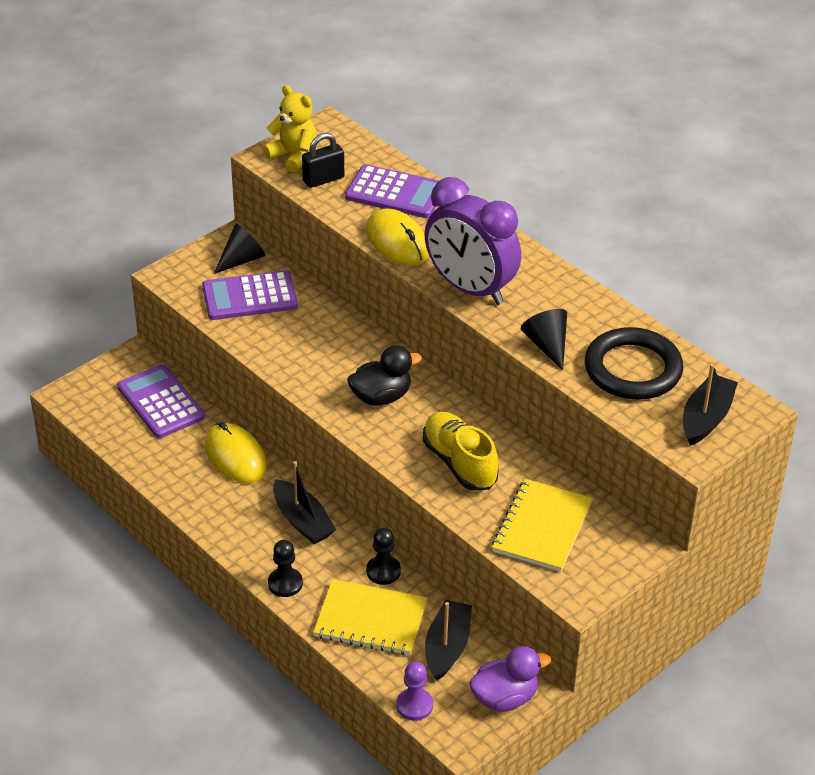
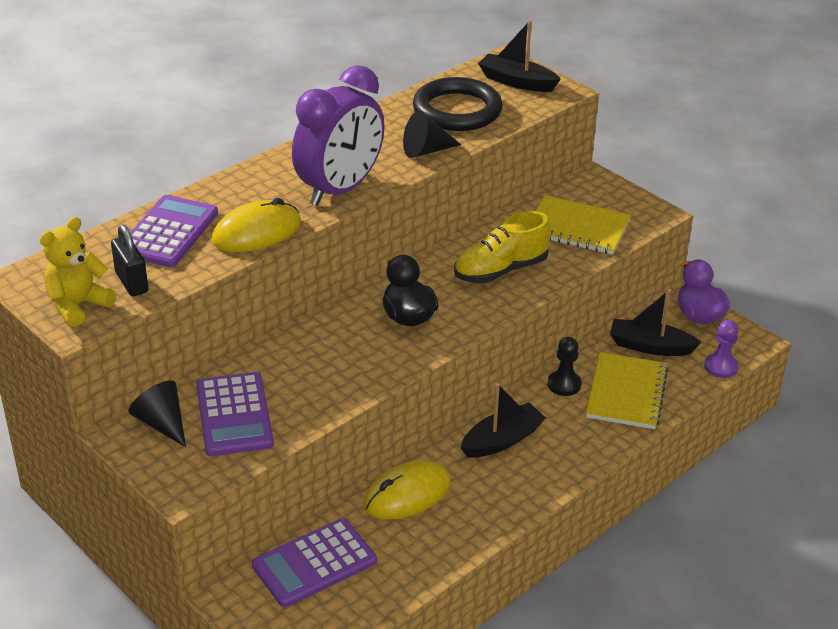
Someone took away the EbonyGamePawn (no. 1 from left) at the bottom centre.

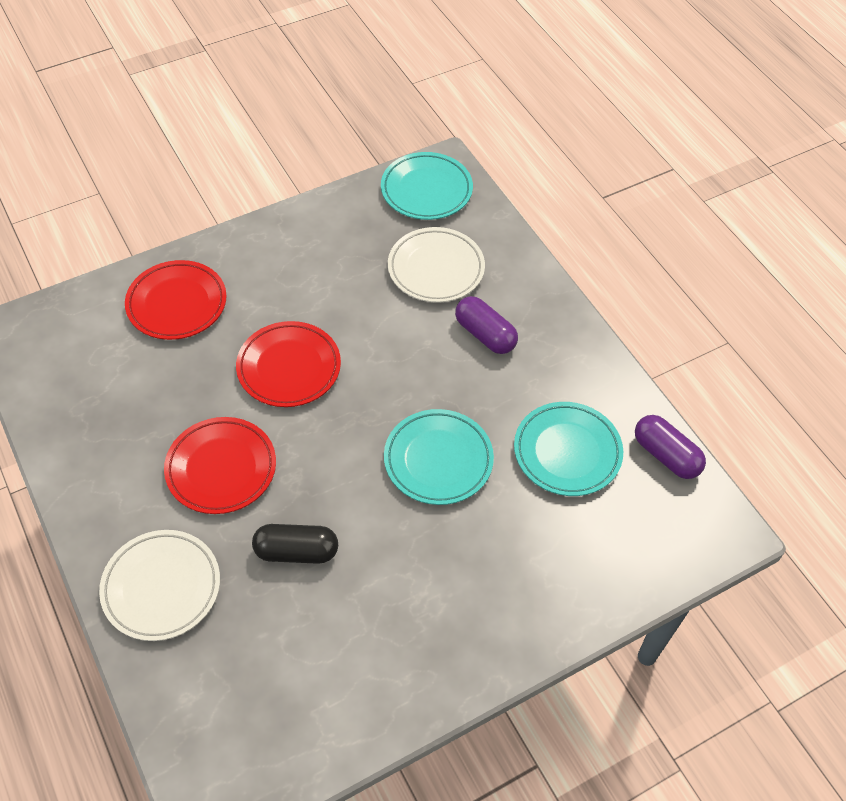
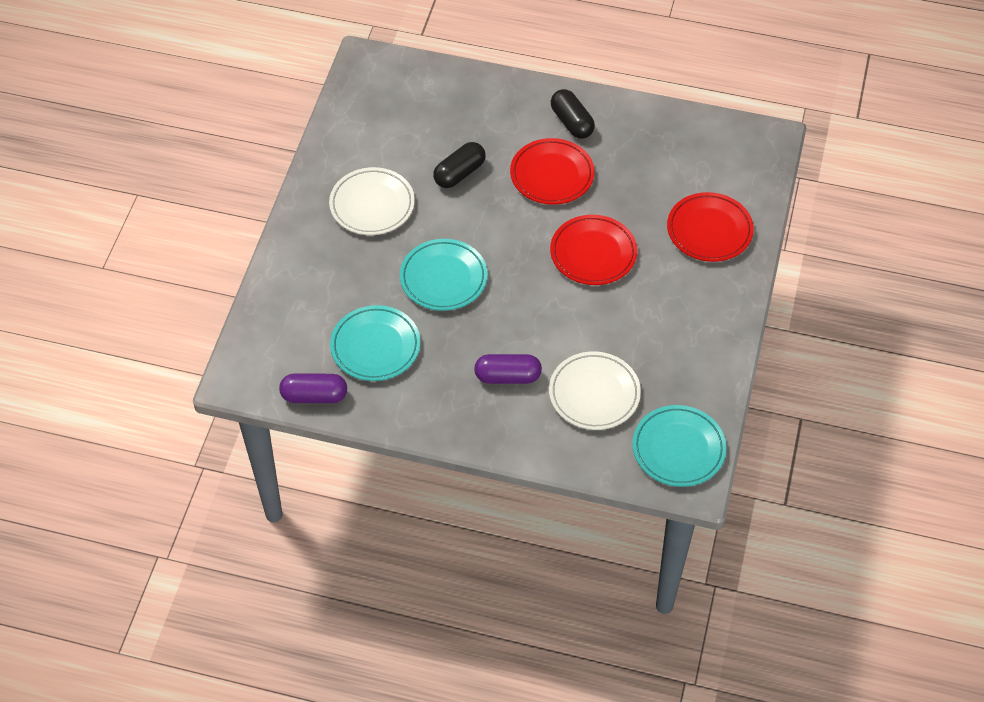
Someone carried the WhiteFlatDish (no. 1 from left) from the bottom left to the top centre. Someone put down the EbonyCapsule (no. 2 from left) at the top centre.

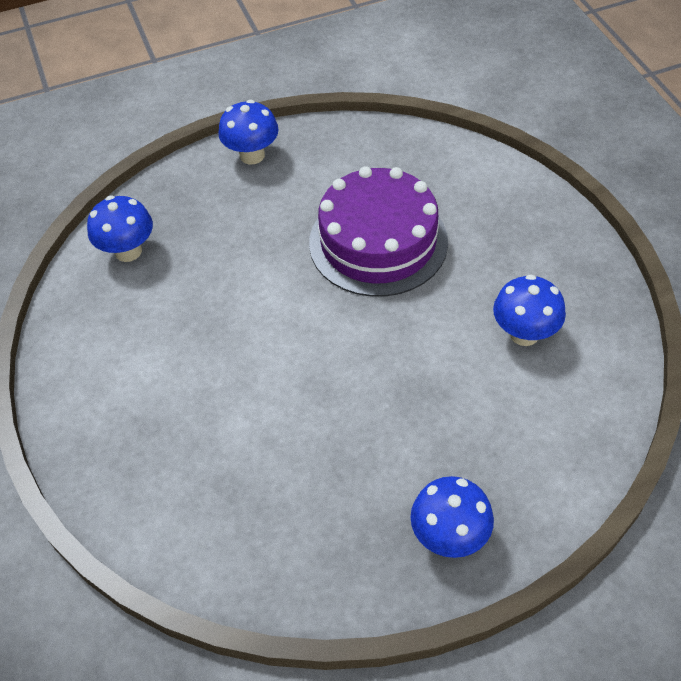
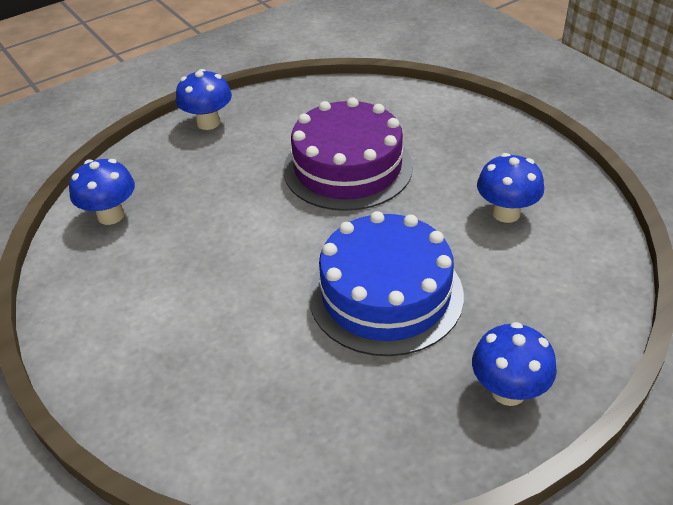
Someone put down the BlueCake at the centre.

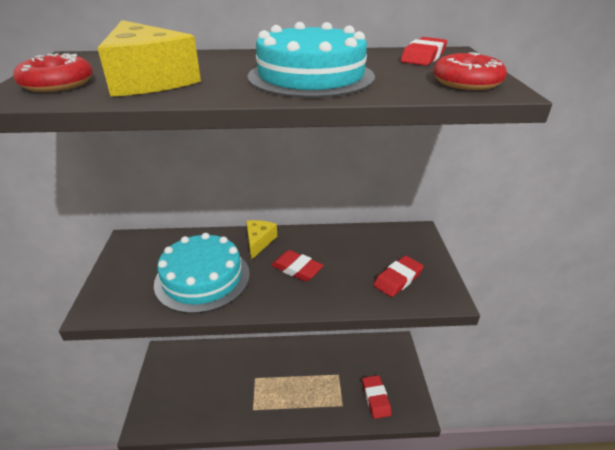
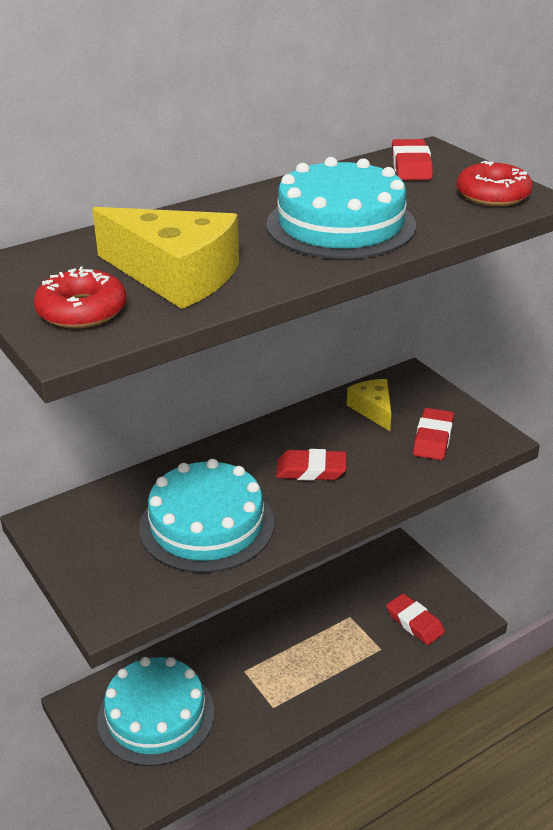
Someone carried the GoldenCheeseWedge (no. 2 from left) from the centre to the middle right. Someone put down the AquaCake (no. 1 from left) at the bottom left.

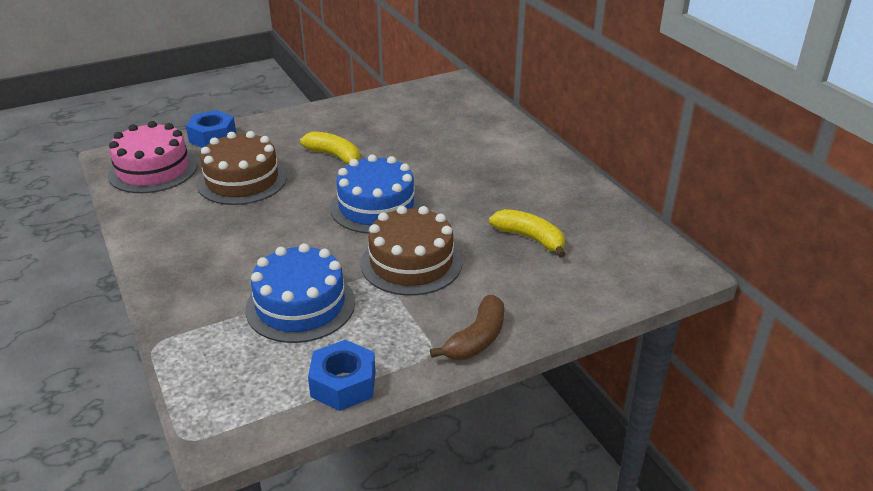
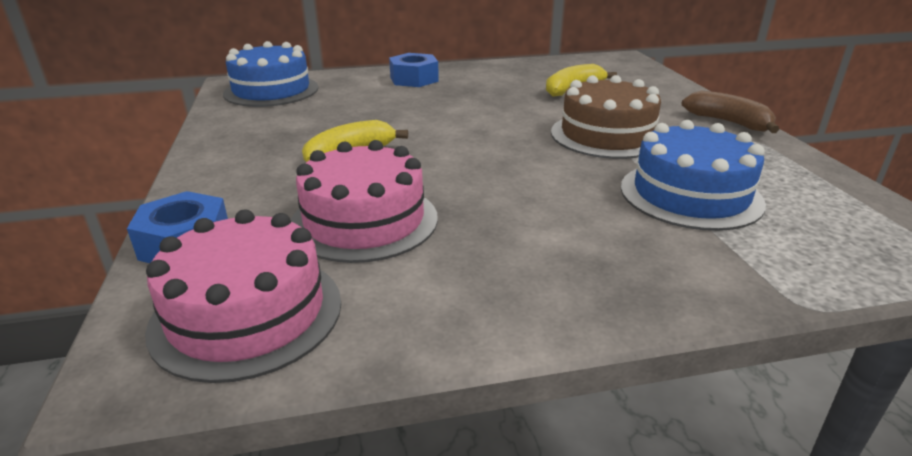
Someone repainted the DarkBrownCake (no. 1 from left) at the middle left, which became the PinkCake (no. 2 from left) at the centre. Someone carried the BlueHexagonNut (no. 2 from left) from the bottom centre to the top centre. Someone carried the BlueCake (no. 2 from left in the first image) from the centre to the top left.

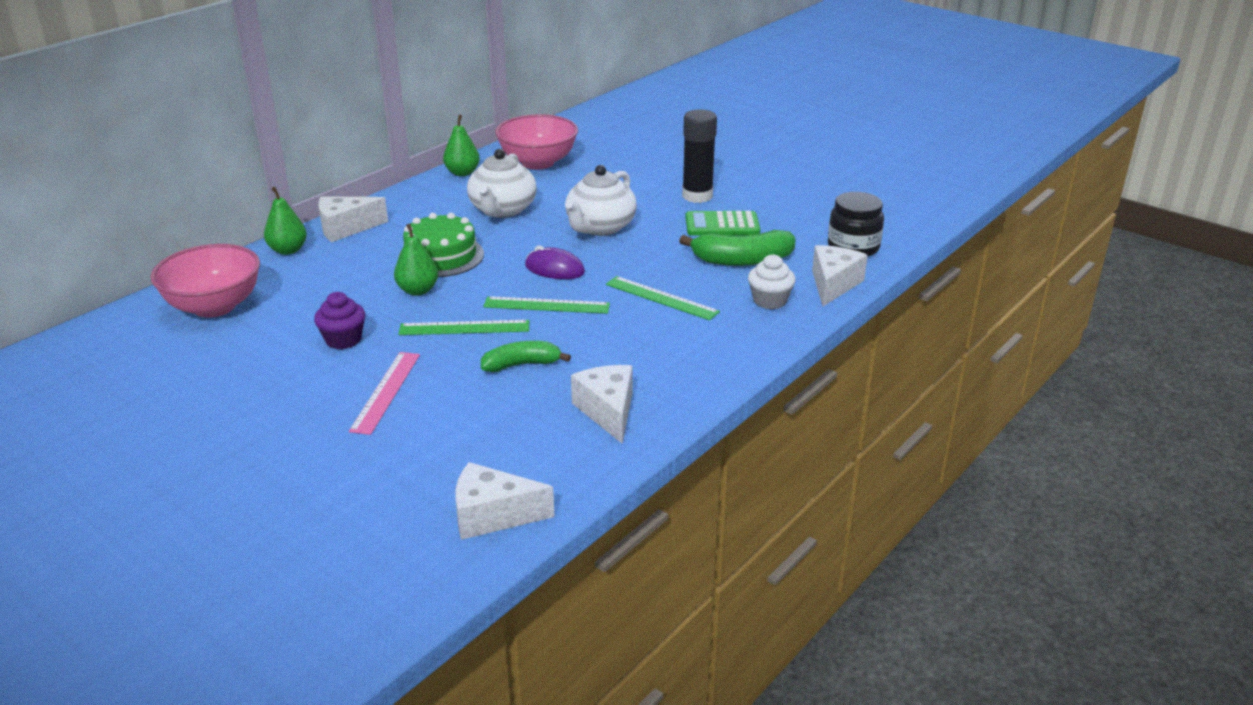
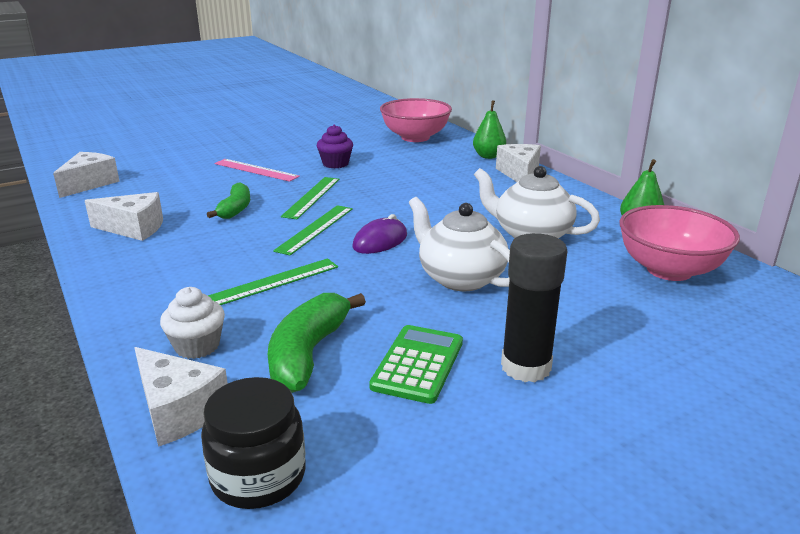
Someone took away the GreenToyPear (no. 2 from left) at the middle left. Someone took away the GreenCake at the centre.

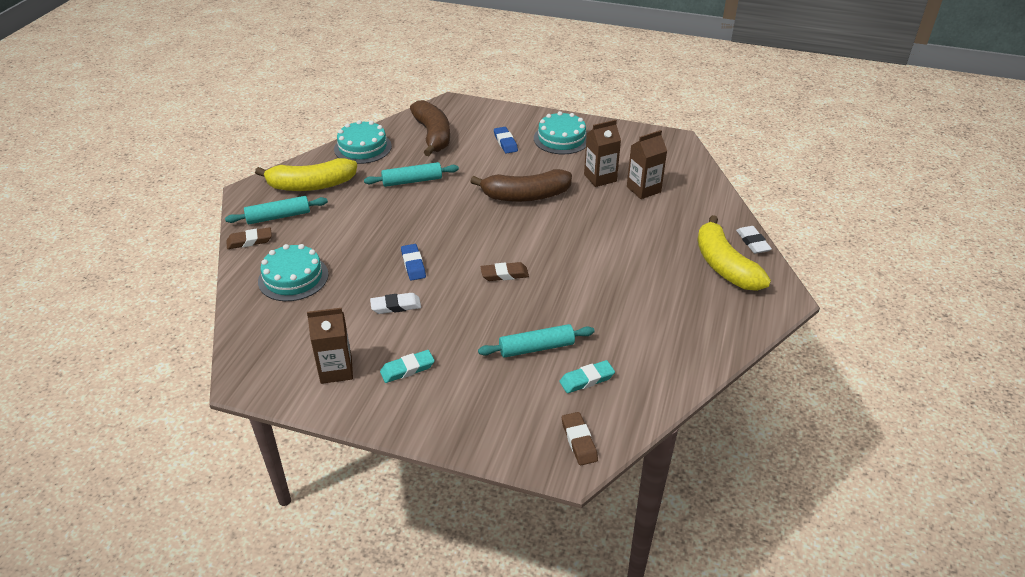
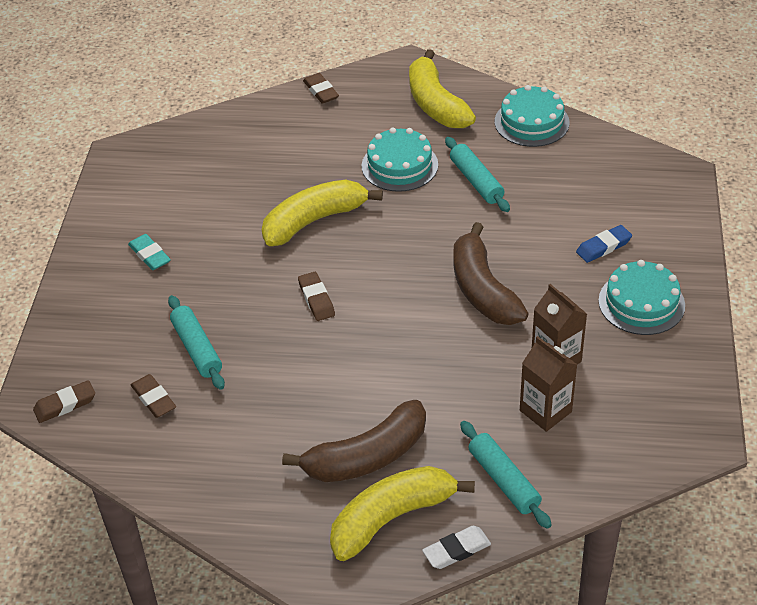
Someone carried the AquaDoughRoller (no. 1 from left in the first image) from the middle left to the bottom right. Someone carried the AquaCake (no. 1 from left) from the middle left to the top centre. Someone took away the DarkBrownMilkCarton (no. 1 from left) at the middle left. Someone took away the WhitePencilEraser (no. 1 from left) at the centre. Someone swapped the BluePencilEraser (no. 1 from left) at the centre for the GoldenBananaFruit (no. 1 from left) at the centre. Someone carried the DarkBrownBananaFruit (no. 1 from left) from the top centre to the bottom centre. Someone repainted the AquaPencilEraser (no. 2 from left) at the centre, which became the DarkBrownPencilEraser (no. 2 from left) at the middle left.

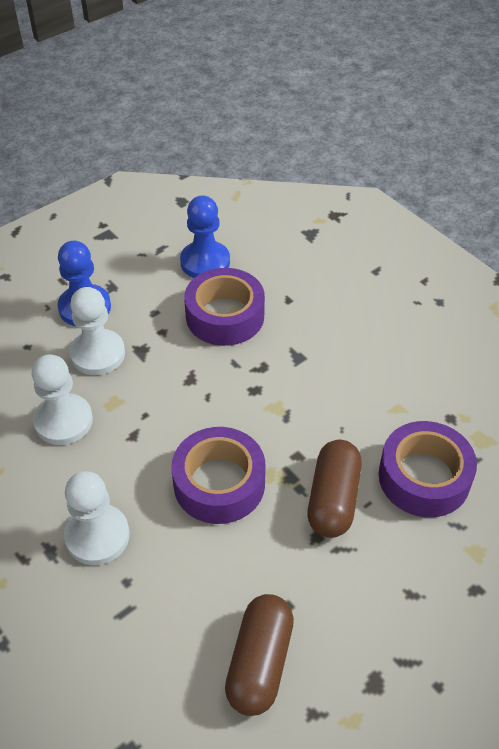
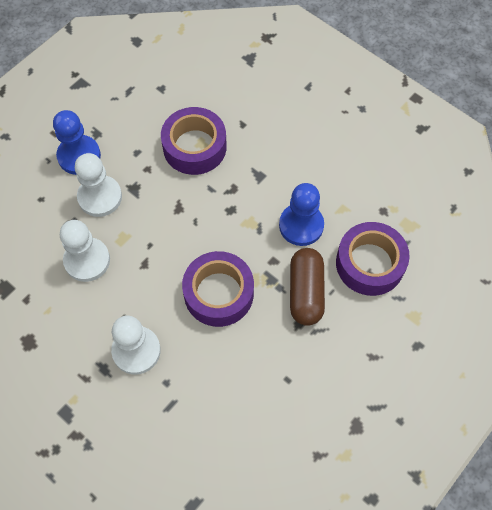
Someone carried the BlueGamePawn (no. 2 from left) from the top centre to the centre. Someone took away the DarkBrownCapsule (no. 1 from left) at the bottom centre.

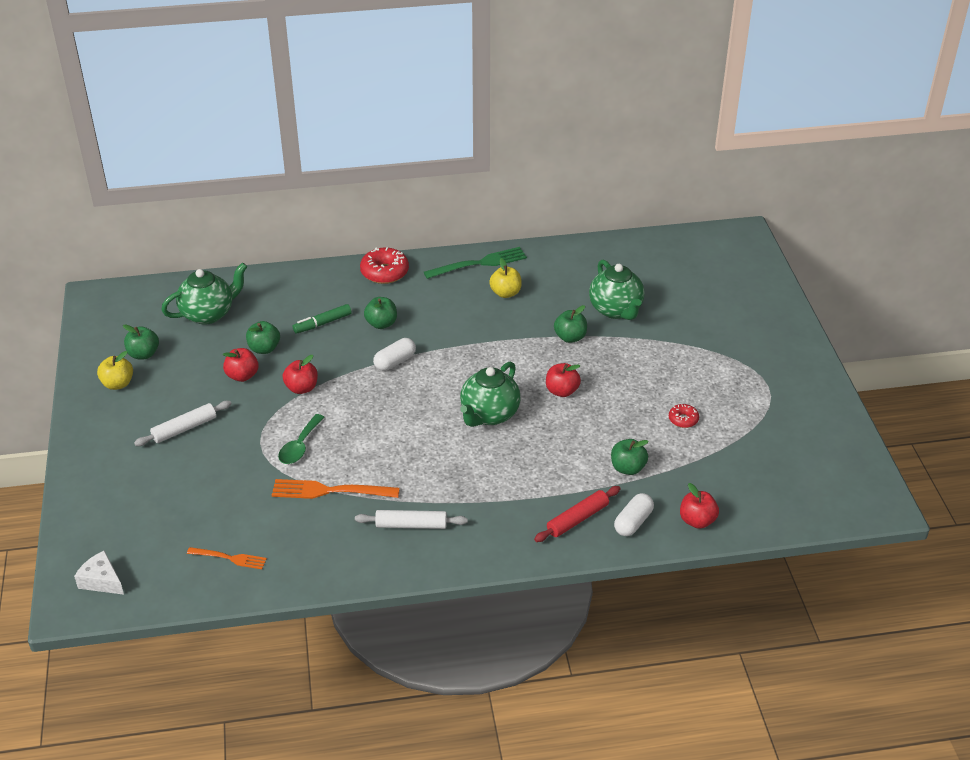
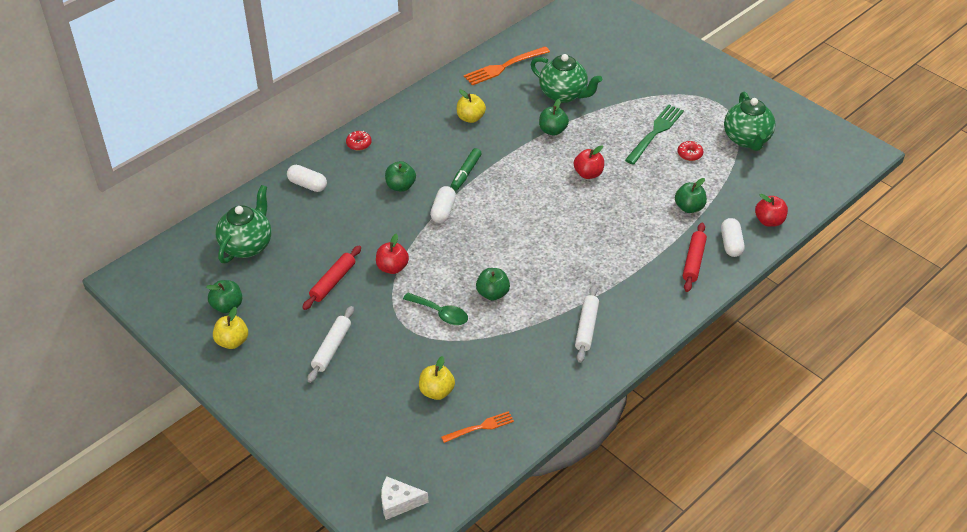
Someone swapped the RedApple (no. 1 from left) at the middle left for the RedDoughRoller (no. 1 from left) at the centre. Someone carried the GreenApple (no. 2 from left in the first image) from the middle left to the centre. Someone carried the OrangeFork (no. 2 from left) from the centre to the top centre. Someone rotated the GreenTeaspoon at the middle left by 45 degrees counterclockwise. Someone carried the GreenMarkerPen from the middle left to the top centre. Someone rotated the WhiteDoughRoller (no. 2 from left) at the bottom centre by 45 degrees counterclockwise. Someone scaled the RedDonut (no. 1 from left) at the centre by 0.55. Someone carried the GreenFork from the centre to the top right. Someone carried the GreenTeaPot (no. 2 from left in the first image) from the centre to the top right. Someone put down the WhiteCapsule (no. 1 from left) at the middle left. Someone put down the GoldenApple (no. 2 from left) at the bottom centre.

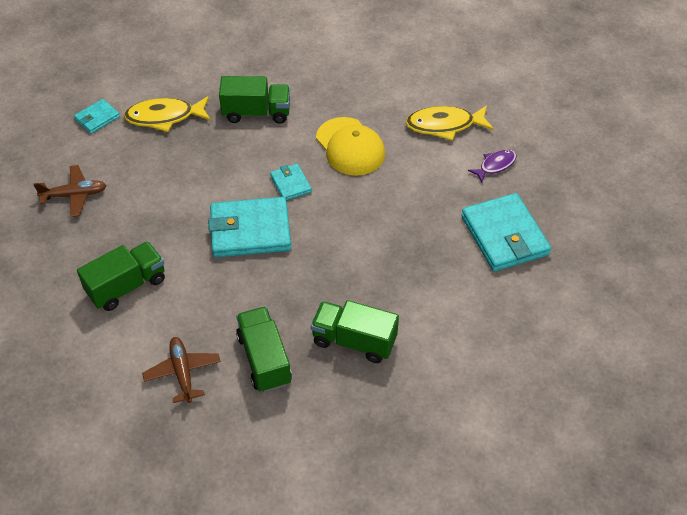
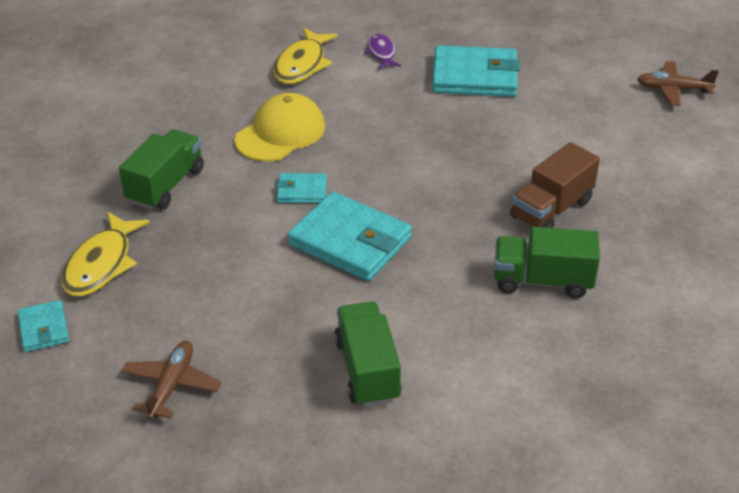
Someone carried the DarkBrownPlane (no. 2 from left) from the bottom left to the top right. Someone rotated the AquaBillfold (no. 2 from left in the first image) at the centre by 75 degrees counterclockwise. Someone repainted the GreenLorry (no. 4 from left) at the centre, which became the DarkBrownLorry at the middle right. Someone rotated the GoldenCap at the top centre by 45 degrees counterclockwise.

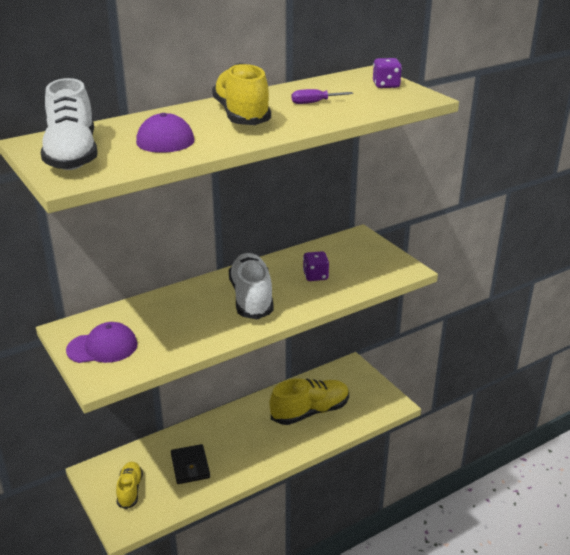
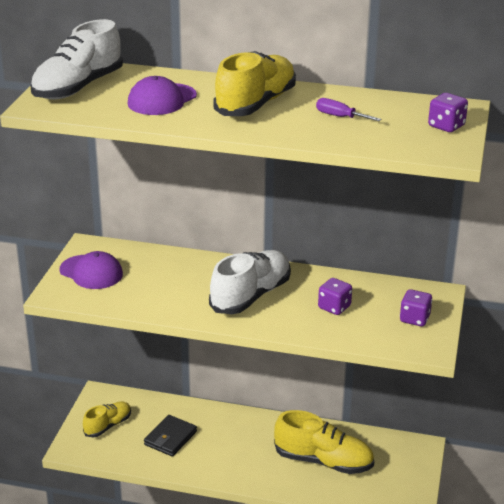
Someone put down the VioletGameDie (no. 2 from left) at the middle right.

